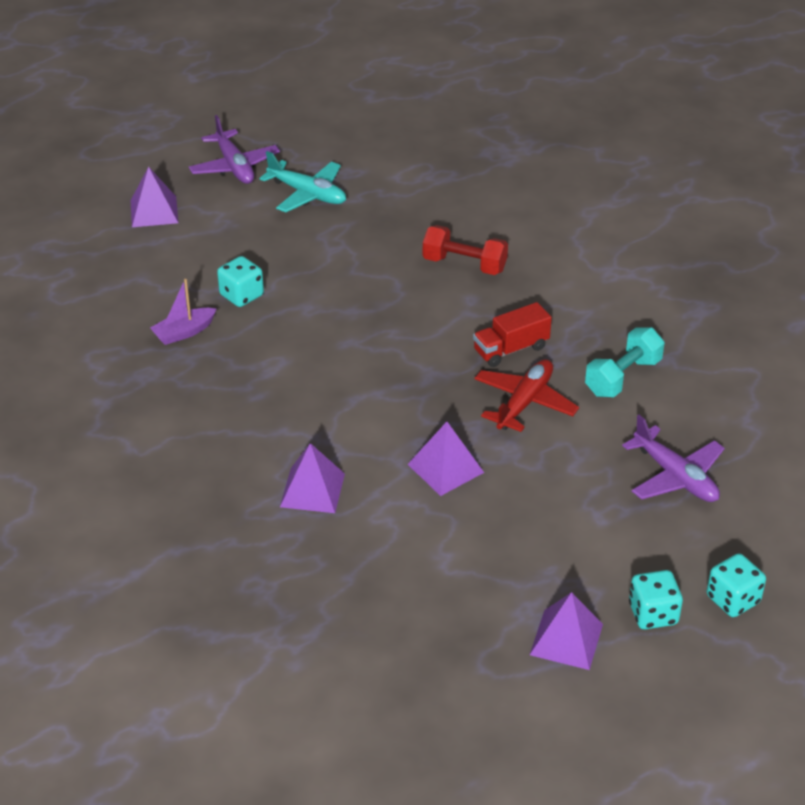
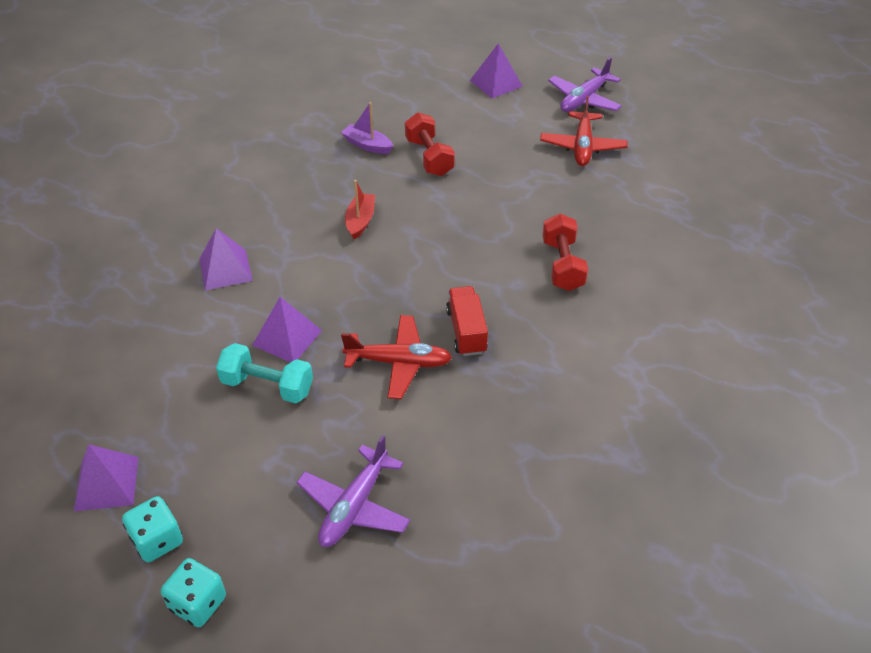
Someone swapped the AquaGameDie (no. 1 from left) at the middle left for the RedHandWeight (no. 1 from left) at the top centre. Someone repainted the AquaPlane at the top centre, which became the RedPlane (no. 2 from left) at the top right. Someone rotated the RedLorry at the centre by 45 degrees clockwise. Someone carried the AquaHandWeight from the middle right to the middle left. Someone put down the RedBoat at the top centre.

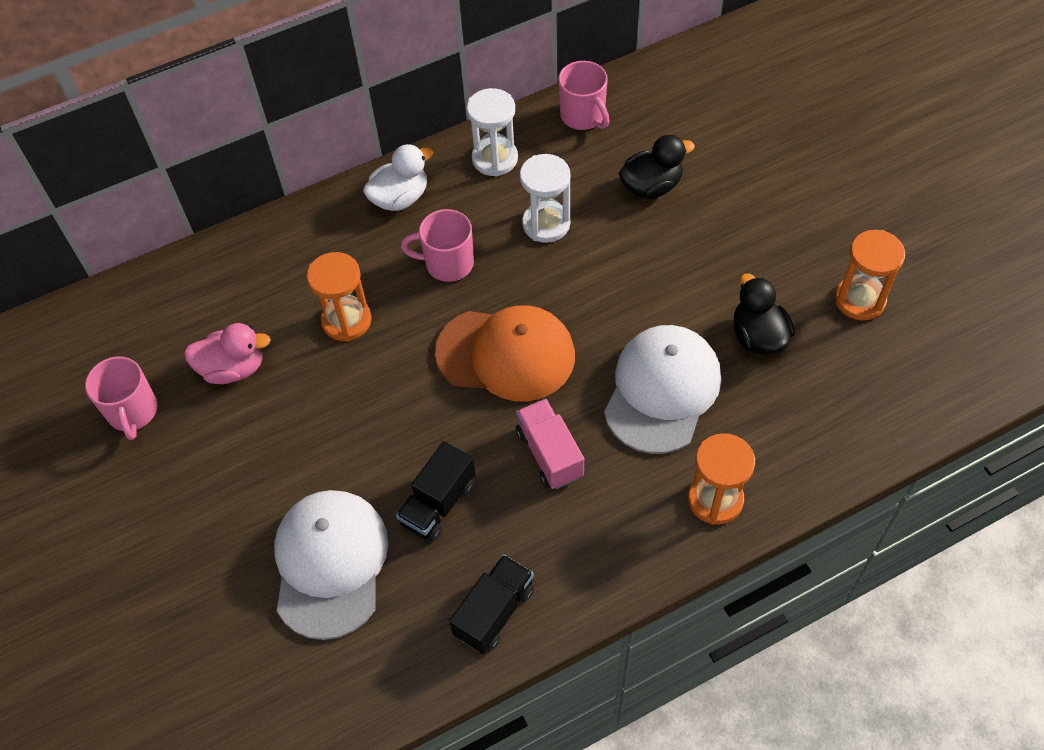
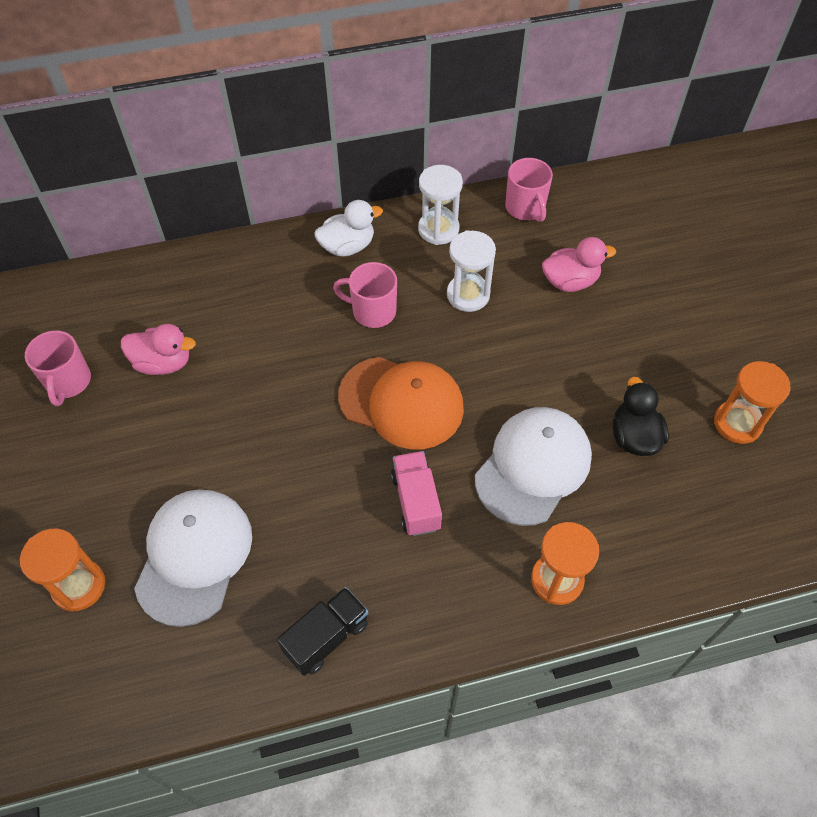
Someone carried the OrangeSandTimer (no. 1 from left) from the middle left to the bottom left. Someone took away the EbonyLorry (no. 1 from left) at the centre. Someone repainted the EbonyToyDuck (no. 1 from left) at the top centre, which became the PinkToyDuck (no. 2 from left) at the top right.

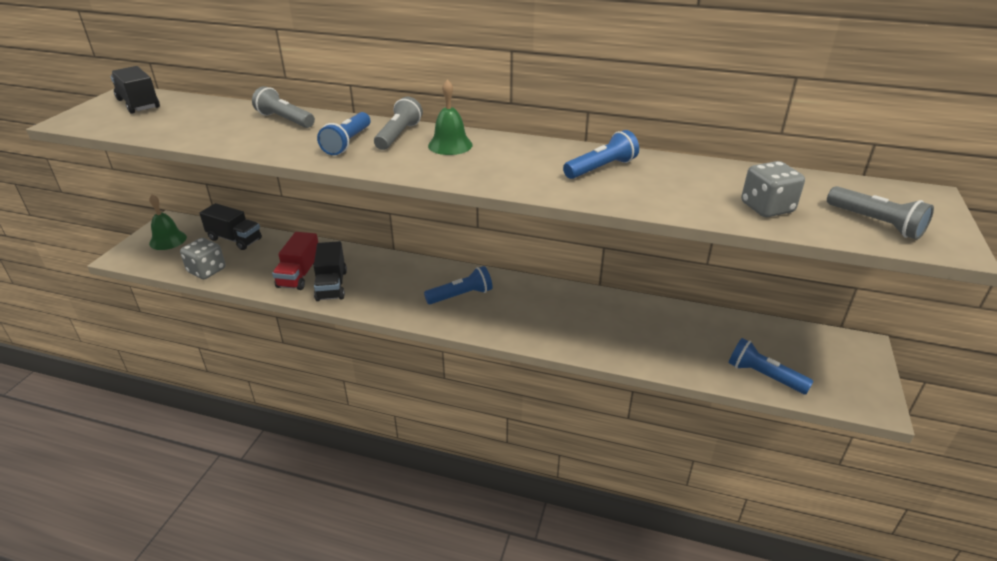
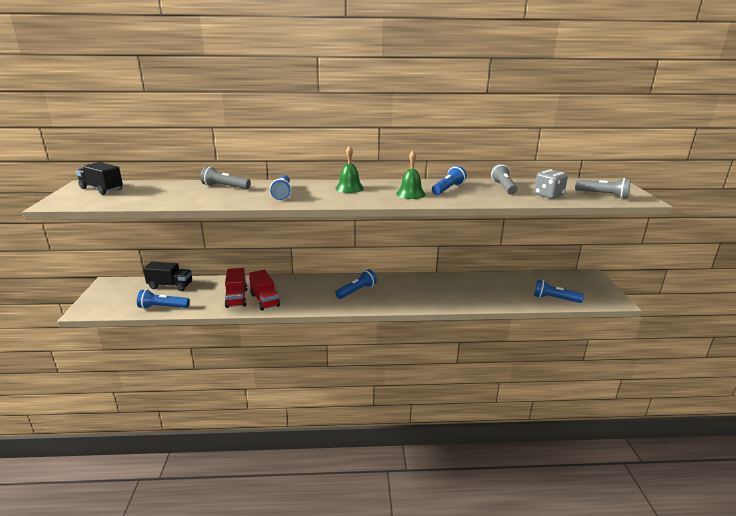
Someone carried the GreenBell (no. 1 from left in the first image) from the middle left to the centre. Someone swapped the AshGreyGameDie (no. 1 from left) at the middle left for the BluePocketTorch (no. 1 from left) at the middle left. Someone repainted the EbonyLorry (no. 3 from left) at the middle left, which became the RedLorry (no. 2 from left) at the centre. Someone carried the AshGreyPocketTorch (no. 2 from left) from the top centre to the middle right.

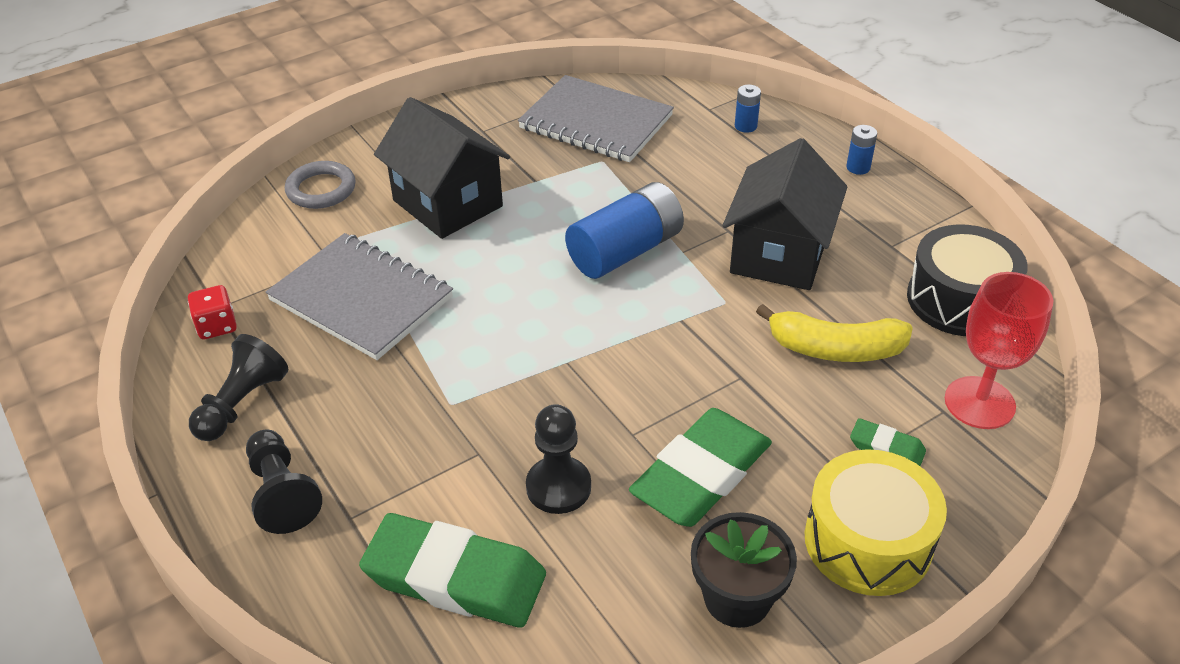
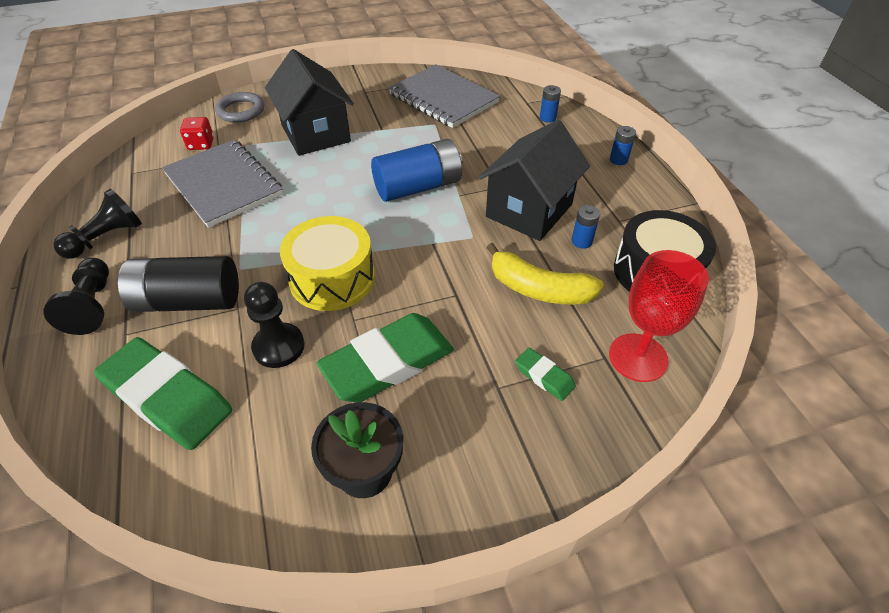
Someone carried the RedGameDie from the middle left to the top left. Someone carried the GoldenDrum from the bottom right to the centre. Someone put down the EbonyPowerCell at the middle left. Someone put down the BluePowerCell (no. 3 from left) at the centre.

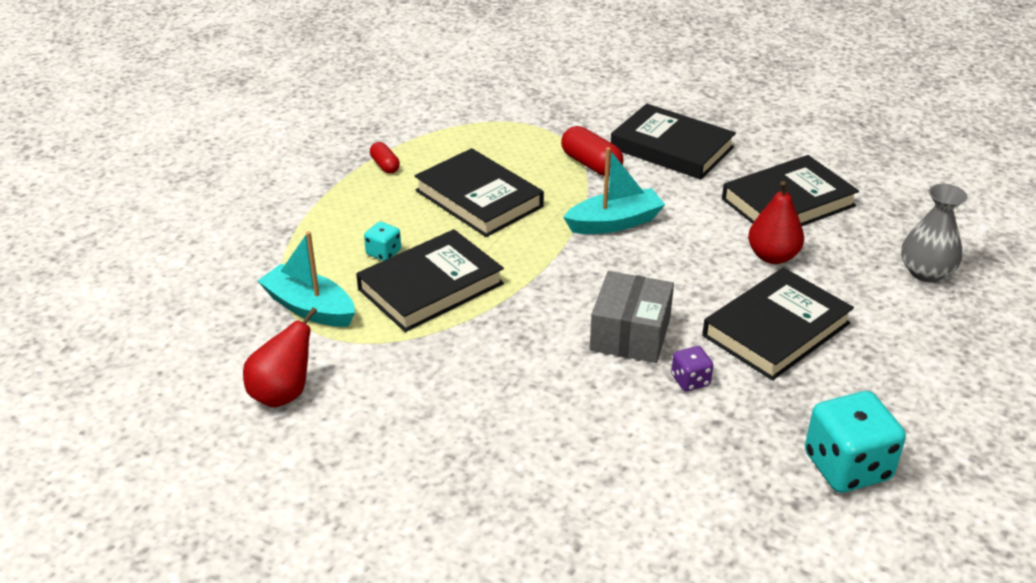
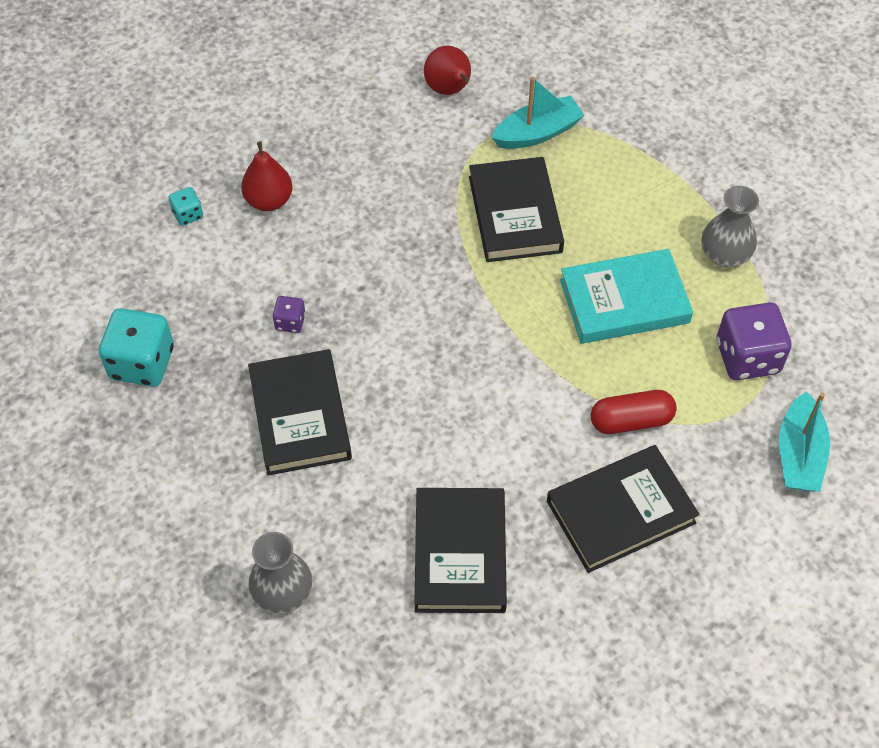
Someone carried the AquaGameDie (no. 1 from left in the first image) from the centre to the top left. Someone swapped the RedCapsule (no. 1 from left) at the top centre for the AshGreyTallVase (no. 2 from left) at the top right. Someone repainted the EbonyHardback (no. 2 from left) at the top centre, which became the AquaHardback at the middle right. Someone carried the AquaBoat (no. 2 from left) from the top centre to the middle right. Someone took away the AshGreyParcel at the centre. Someone carried the RedToyPear (no. 2 from left in the first image) from the middle right to the top left. Someone put down the VioletGameDie (no. 2 from left) at the middle right.

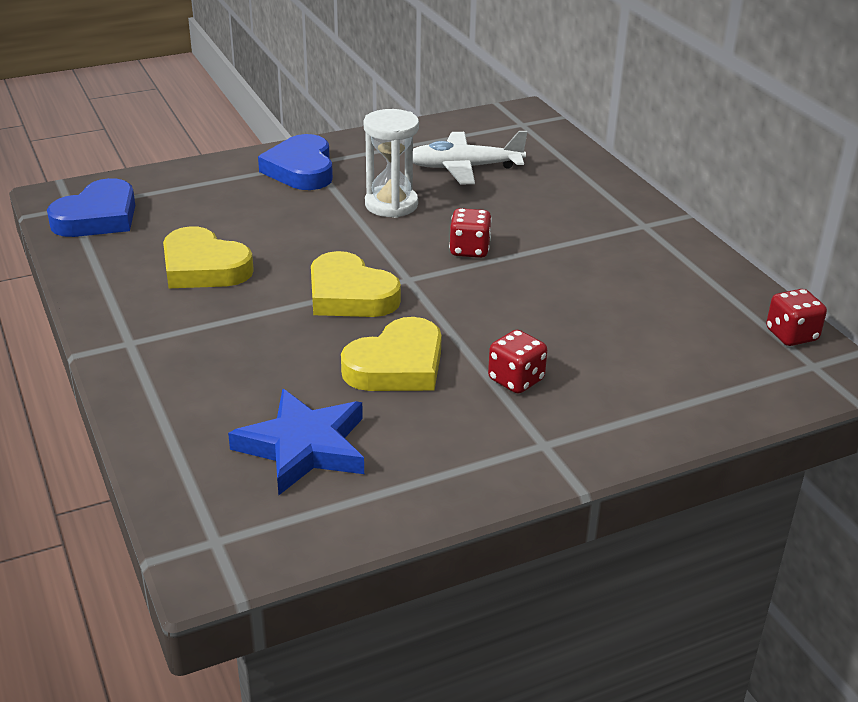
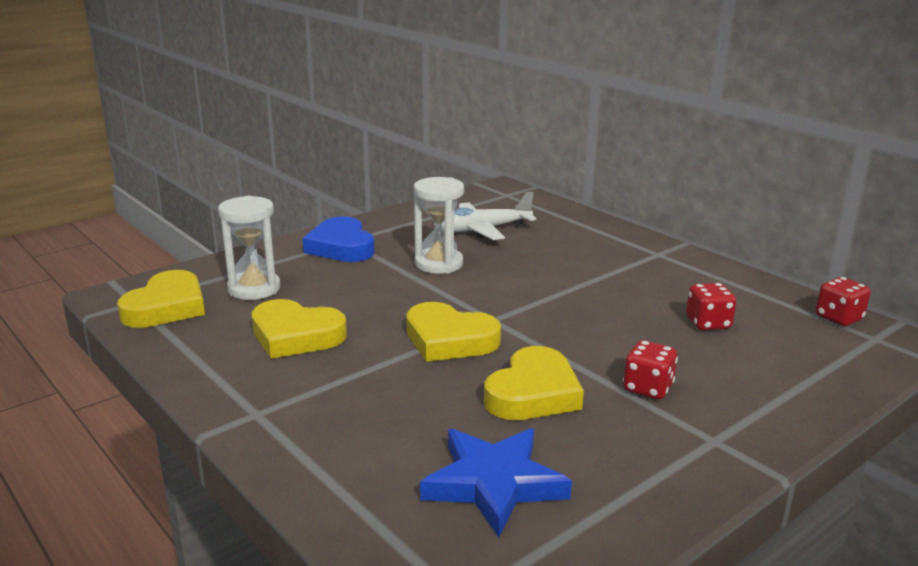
Someone repainted the BlueHeartShape (no. 1 from left) at the top left, which became the GoldenHeartShape (no. 1 from left) at the middle left. Someone carried the RedGameDie (no. 1 from left in the first image) from the top centre to the middle right. Someone put down the WhiteSandTimer (no. 1 from left) at the middle left.

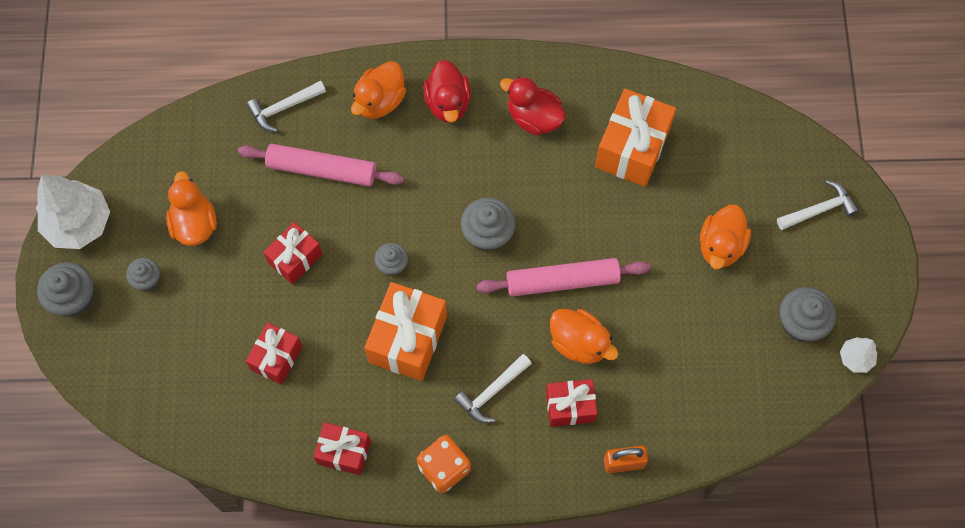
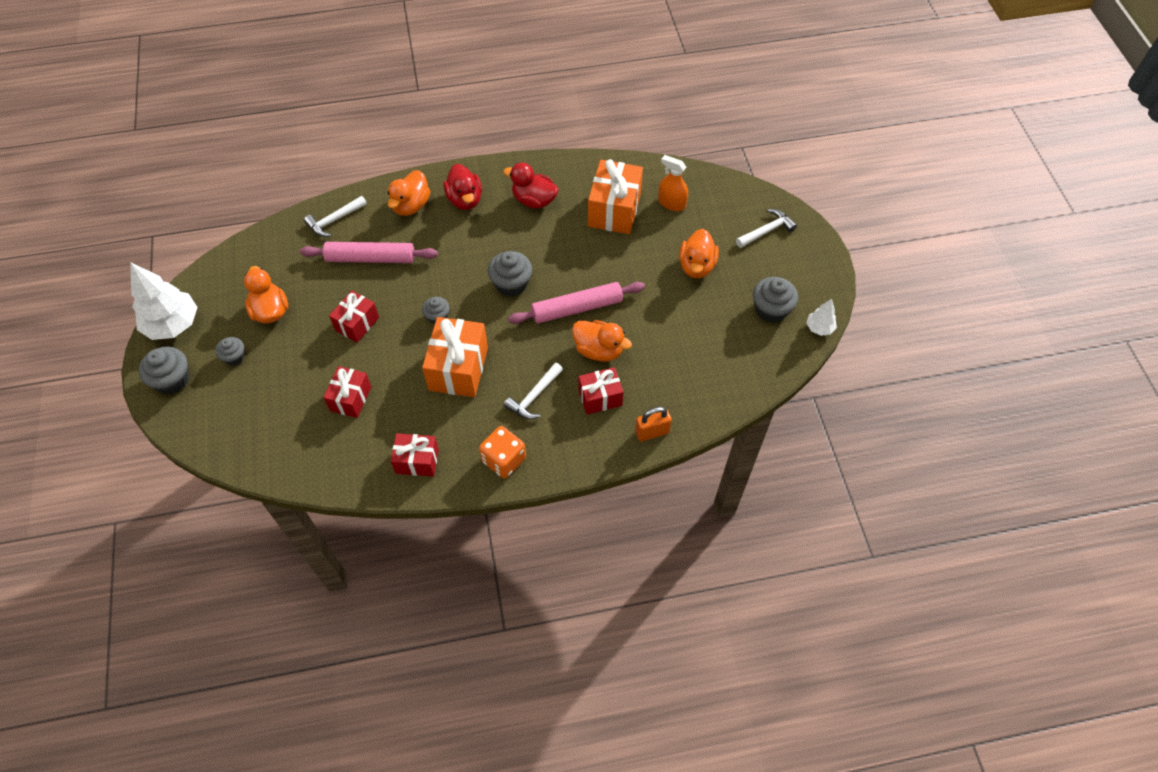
Someone put down the OrangeSprayCleaner at the top centre.

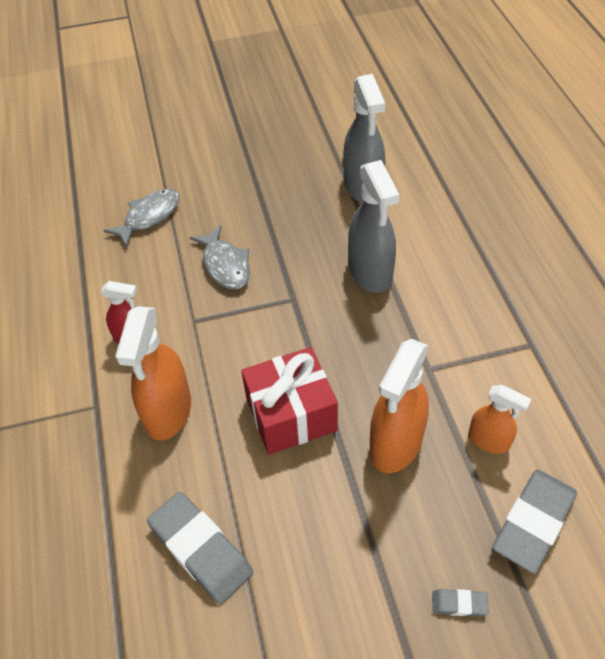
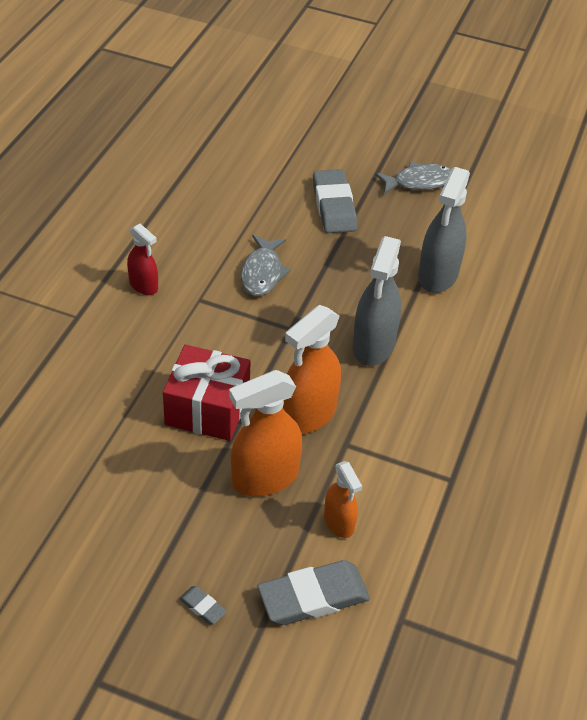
Someone carried the AshGreyToyFish (no. 1 from left in the first image) from the top left to the top right. Someone carried the OrangeSprayCleaner (no. 1 from left in the first image) from the middle left to the centre. Someone carried the AshGreyPencilEraser (no. 1 from left in the first image) from the bottom left to the top centre.

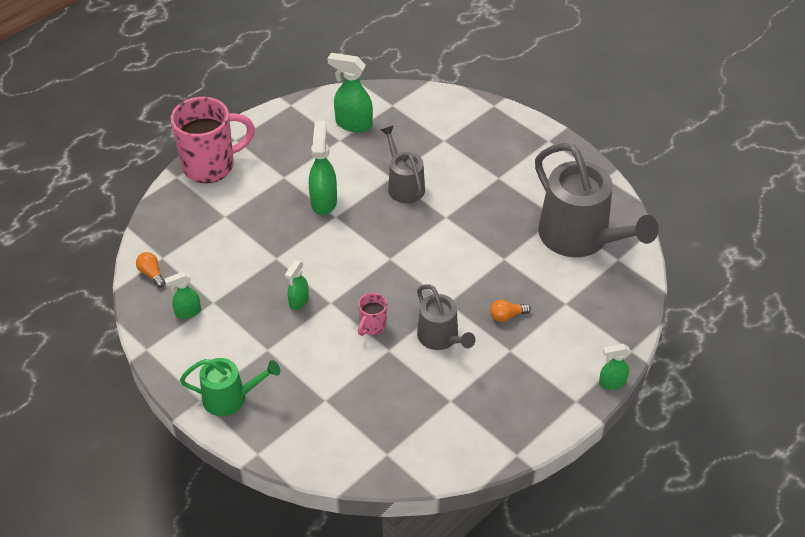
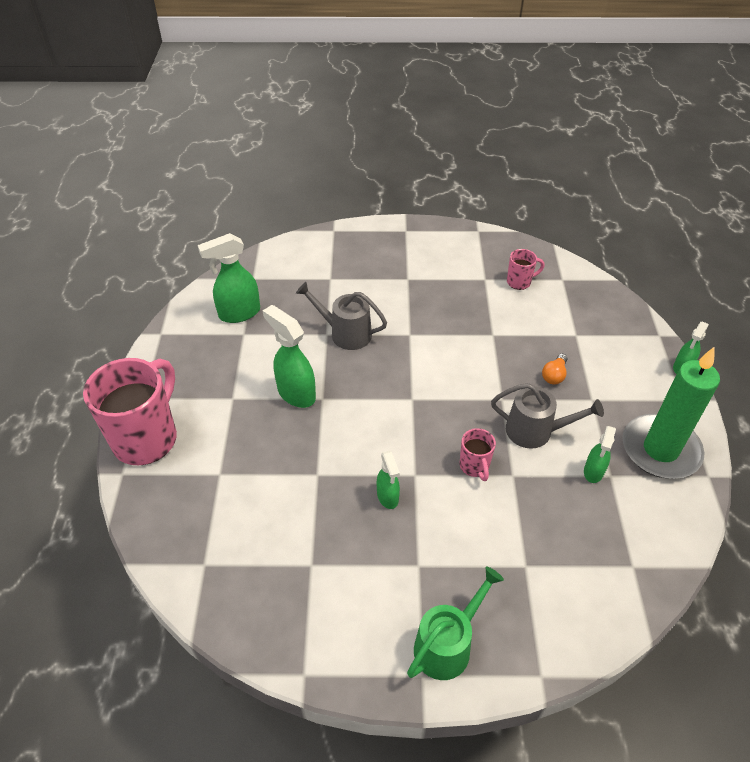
Someone took away the OrangeLightbulb (no. 1 from left) at the middle left. Someone carried the GreenSprayCleaner (no. 1 from left in the first image) from the middle left to the middle right. Someone swapped the AshGreyWateringPot (no. 3 from left) at the middle right for the PinkCoffeeMug (no. 3 from left) at the middle right. Someone put down the GreenPillarCandle at the middle right.

